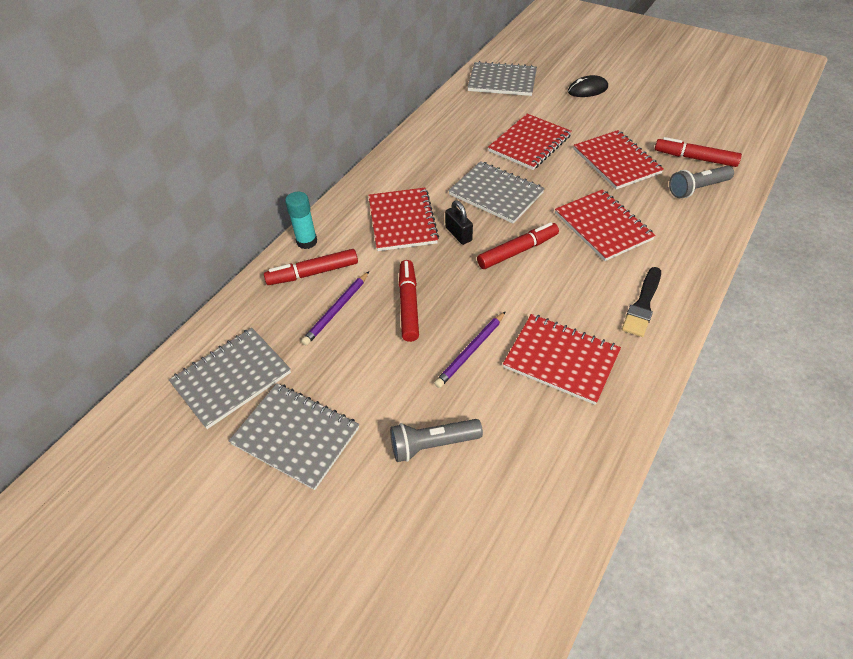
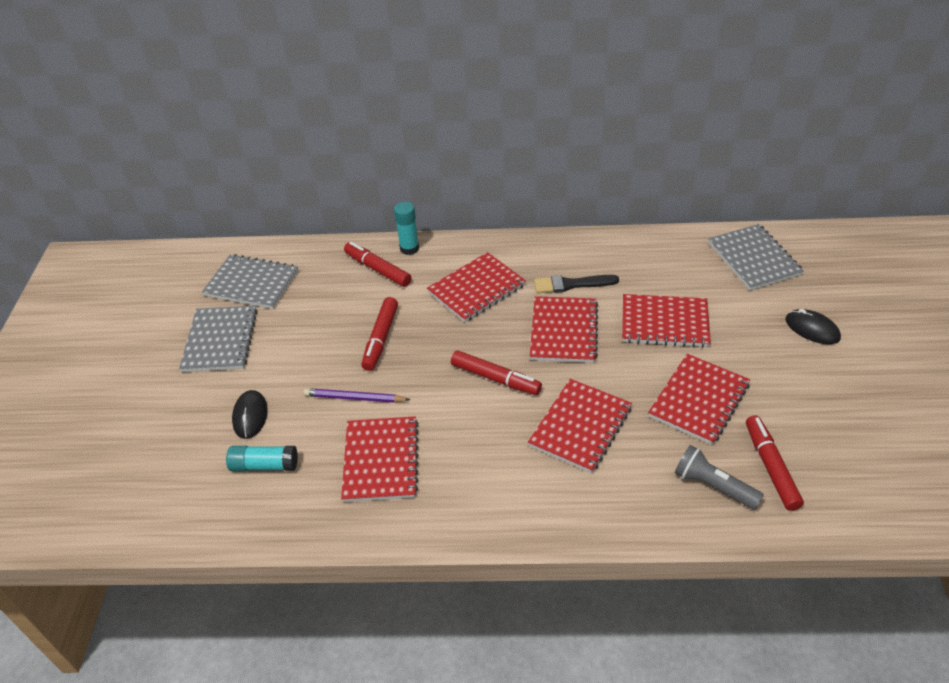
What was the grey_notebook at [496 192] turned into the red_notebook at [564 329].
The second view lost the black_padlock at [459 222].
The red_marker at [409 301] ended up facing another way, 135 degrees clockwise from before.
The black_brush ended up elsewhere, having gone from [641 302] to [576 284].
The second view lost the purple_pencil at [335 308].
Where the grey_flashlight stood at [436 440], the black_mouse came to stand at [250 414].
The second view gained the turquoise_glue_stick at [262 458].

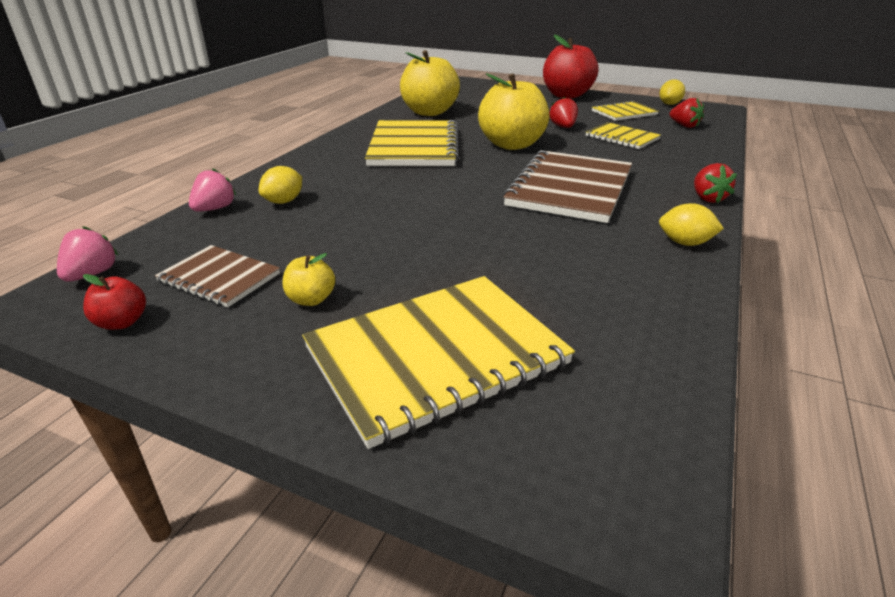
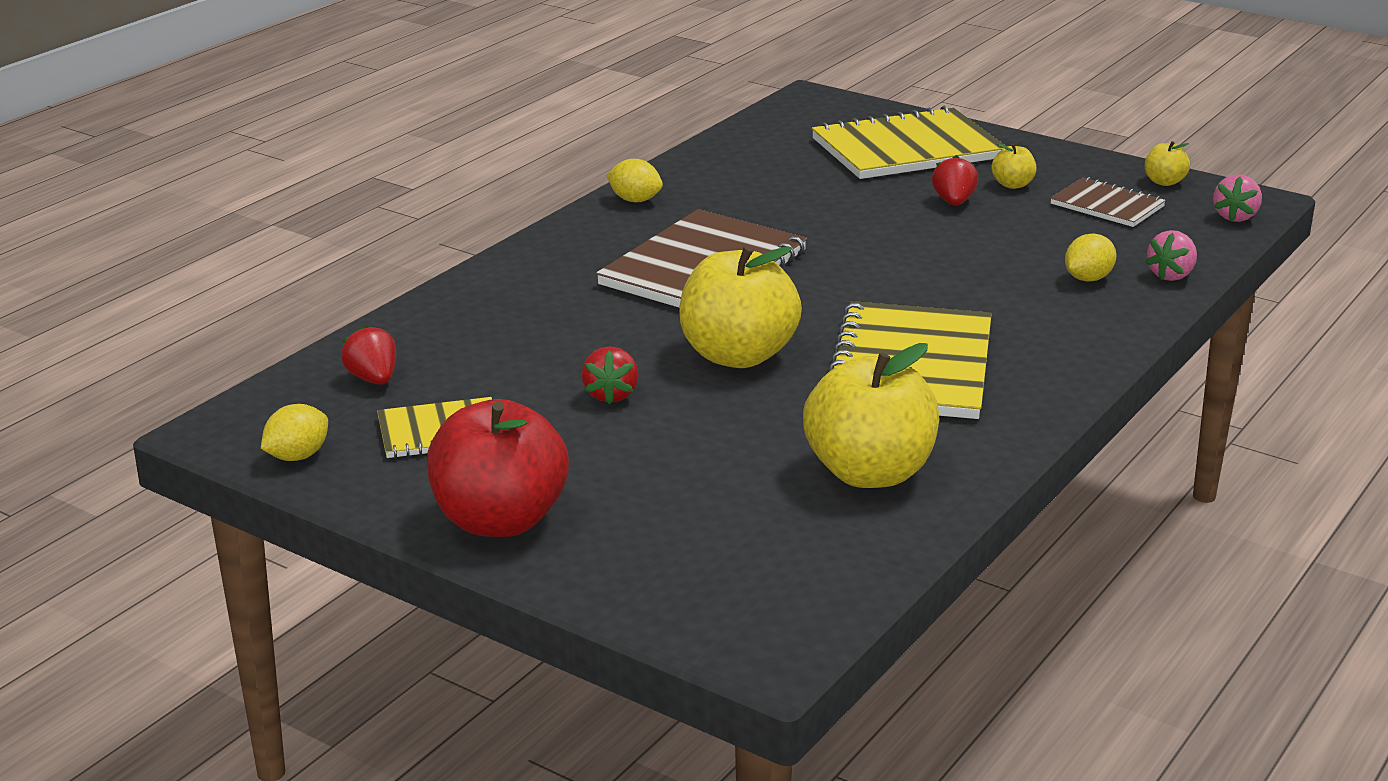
The second view lost the yellow_notebook at [623 135].
The red_strawberry ended up elsewhere, having gone from [715 183] to [955 180].
What was the red_apple at [114 302] turned into the yellow_apple at [1167 163].

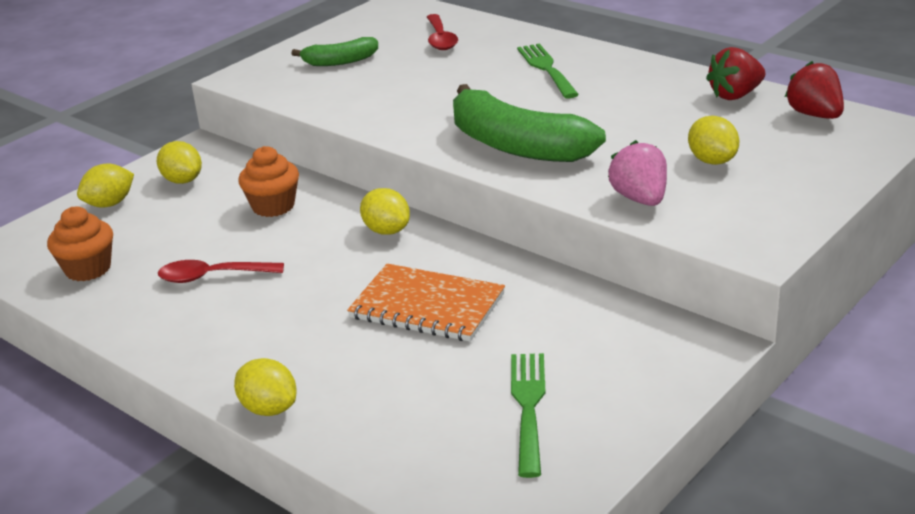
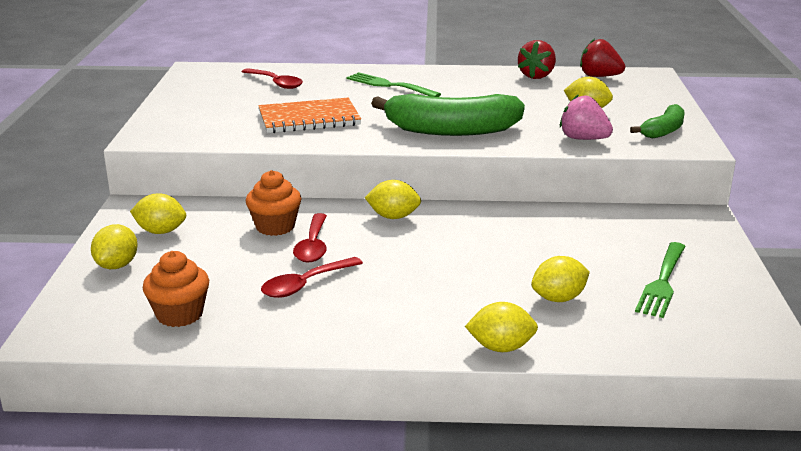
The green_banana ended up elsewhere, having gone from [334 51] to [657 121].
The orange_notebook ended up elsewhere, having gone from [426 302] to [309 115].
The green_fork at [528 415] ended up facing another way, 120 degrees counterclockwise from before.
The second view gained the red_spoon at [310 237].
The second view gained the yellow_lemon at [560 279].

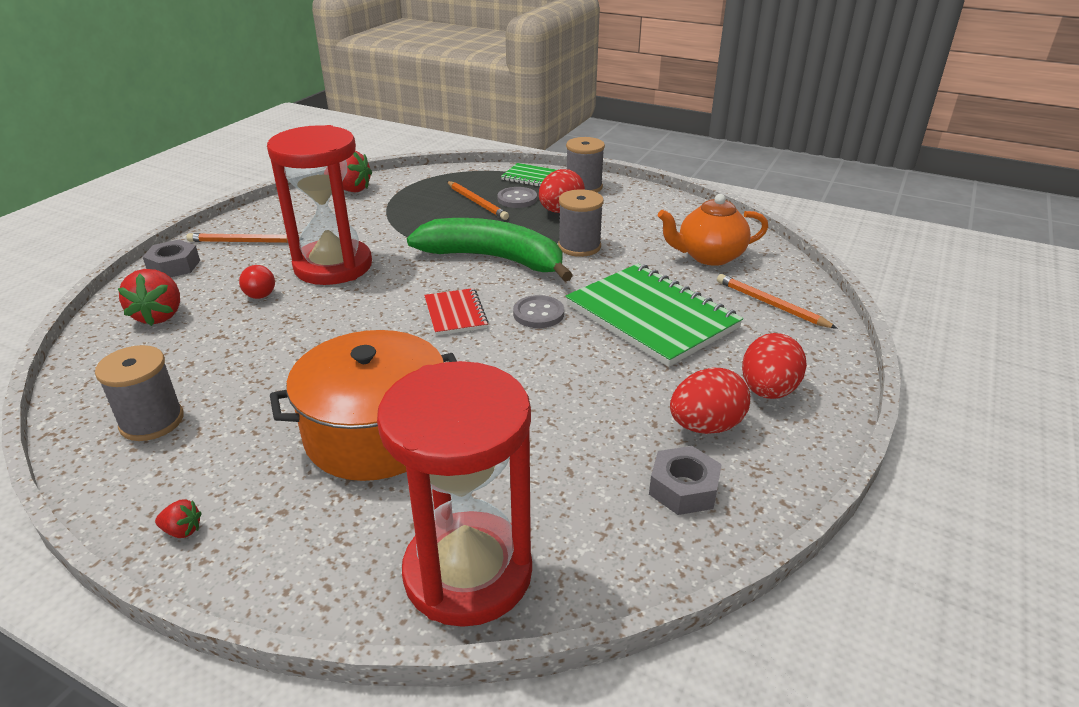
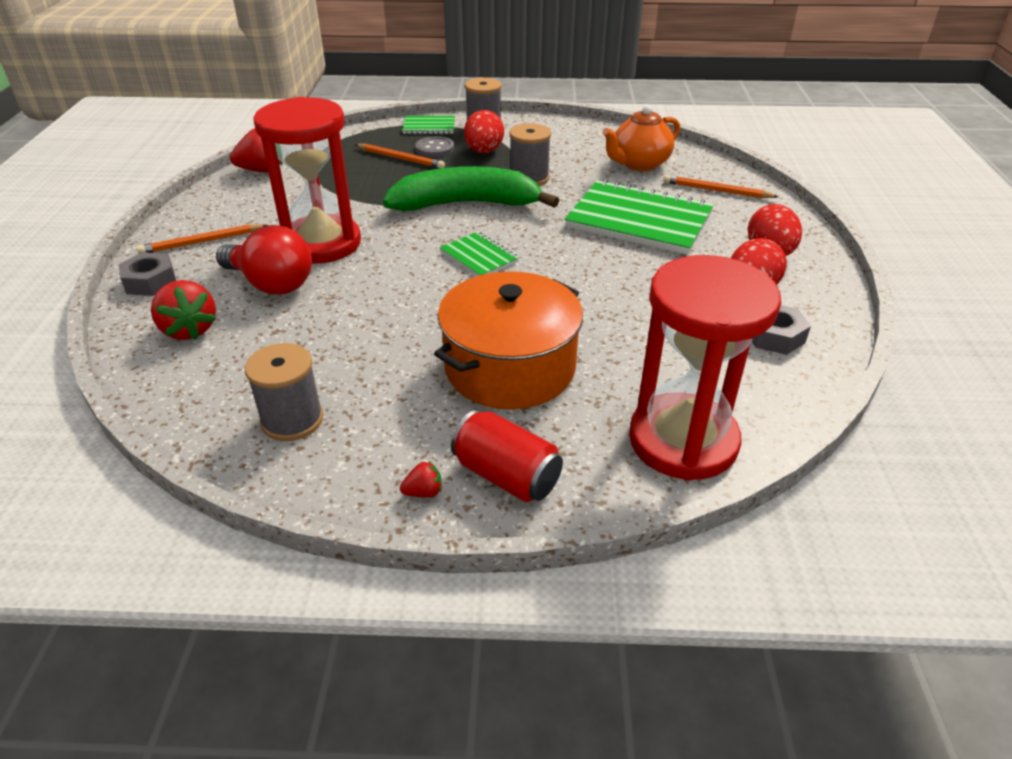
The size of the red_light_bulb at [257 282] changed by a factor of 1.93.
What was the red_notebook at [456 312] turned into the green_notebook at [479 254].
The second view lost the grey_button at [538 311].
The second view gained the red_can at [507 456].

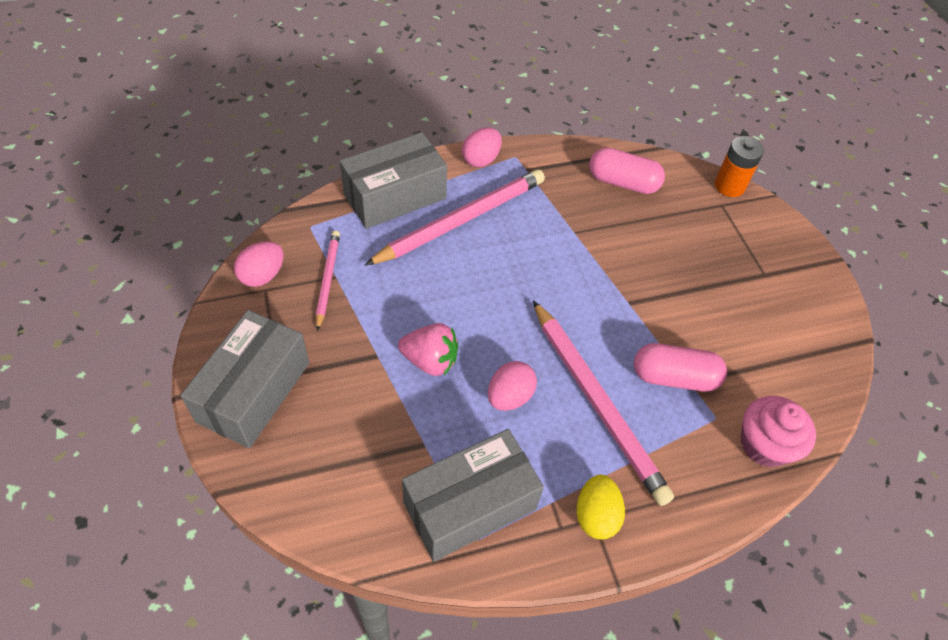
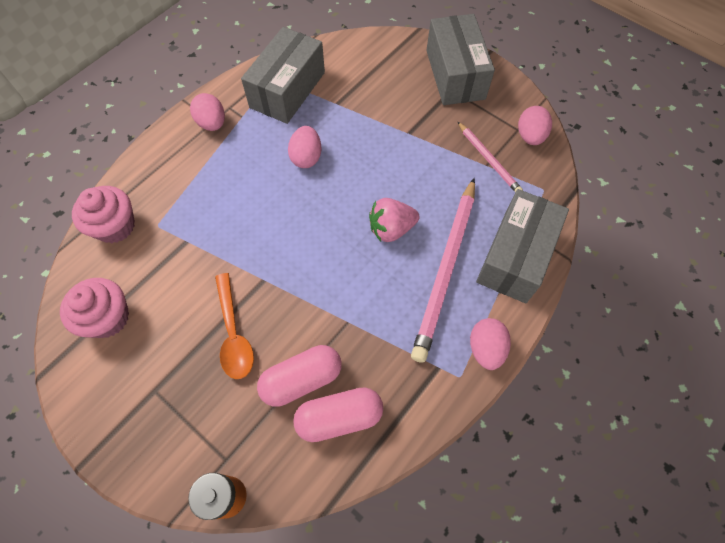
The second view lost the pink_pencil at [603 403].
The pink_strawberry ended up elsewhere, having gone from [428 349] to [394 220].
The pink_capsule ended up elsewhere, having gone from [680 367] to [299 376].
What was the yellow_egg at [601 507] turned into the pink_egg at [207 112].
The second view gained the orange_spoon at [234 326].
The second view gained the pink_cupcake at [94 308].

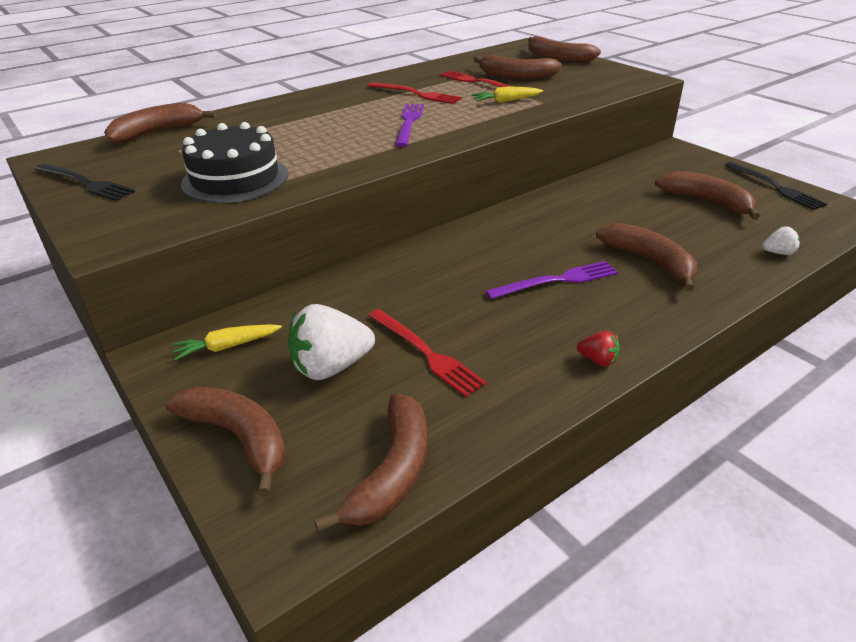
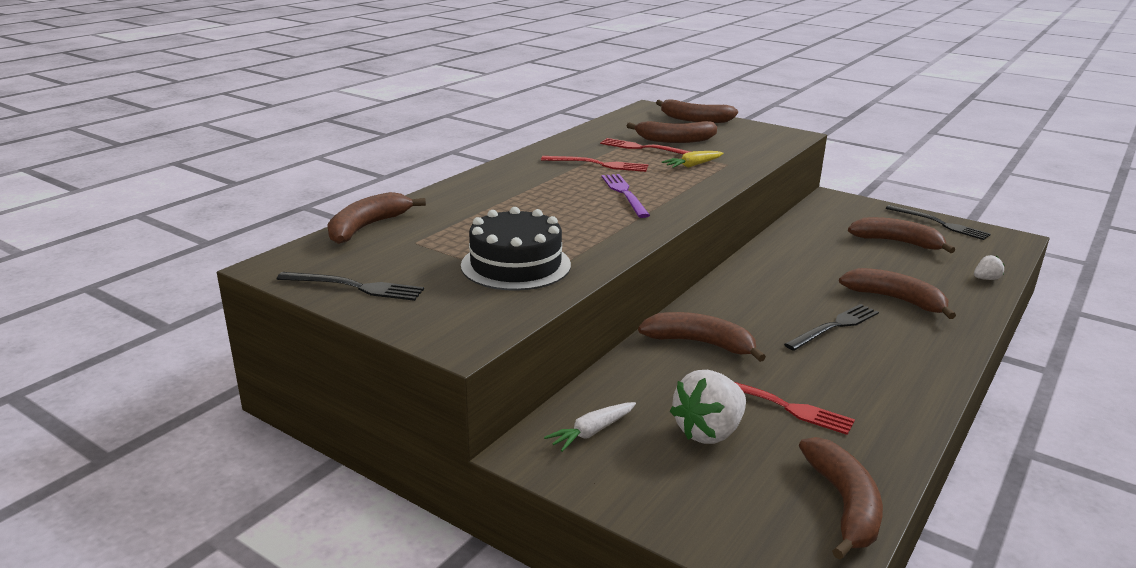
What was the purple_fork at [551 280] turned into the black_fork at [831 327].
What was the yellow_carrot at [227 342] turned into the white_carrot at [590 427].
The second view lost the red_strawberry at [598 349].
The brown_banana ended up elsewhere, having gone from [225 441] to [702 337].

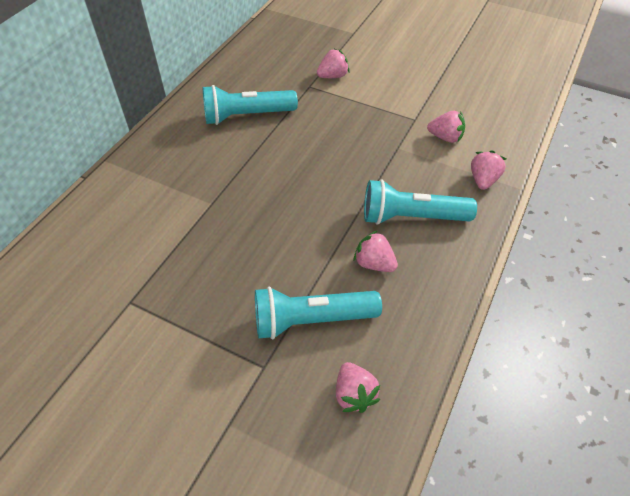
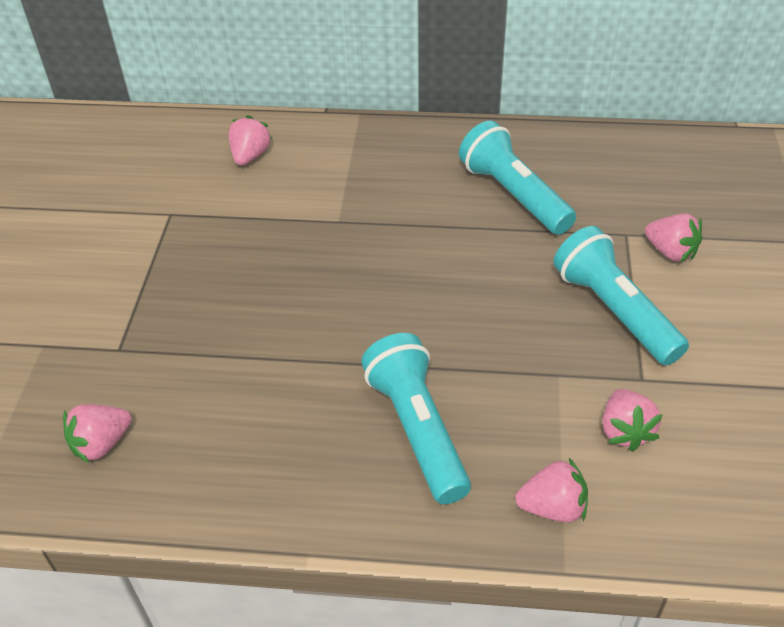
The pink_strawberry ended up elsewhere, having gone from [376 251] to [250 140].
The turquoise_flashlight ended up elsewhere, having gone from [318 313] to [621 295].

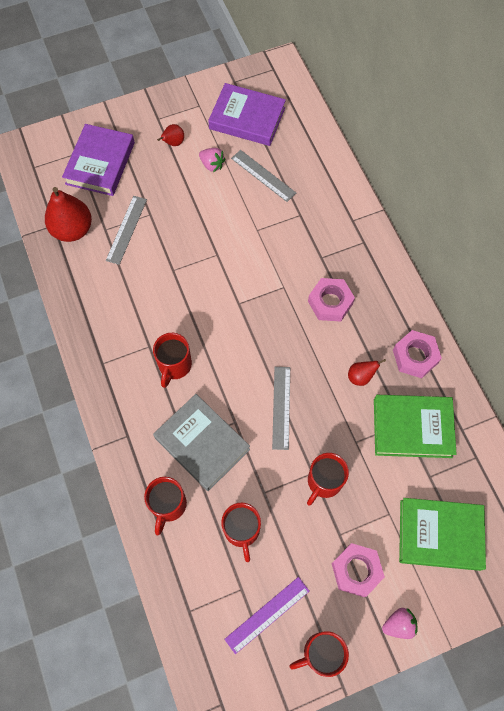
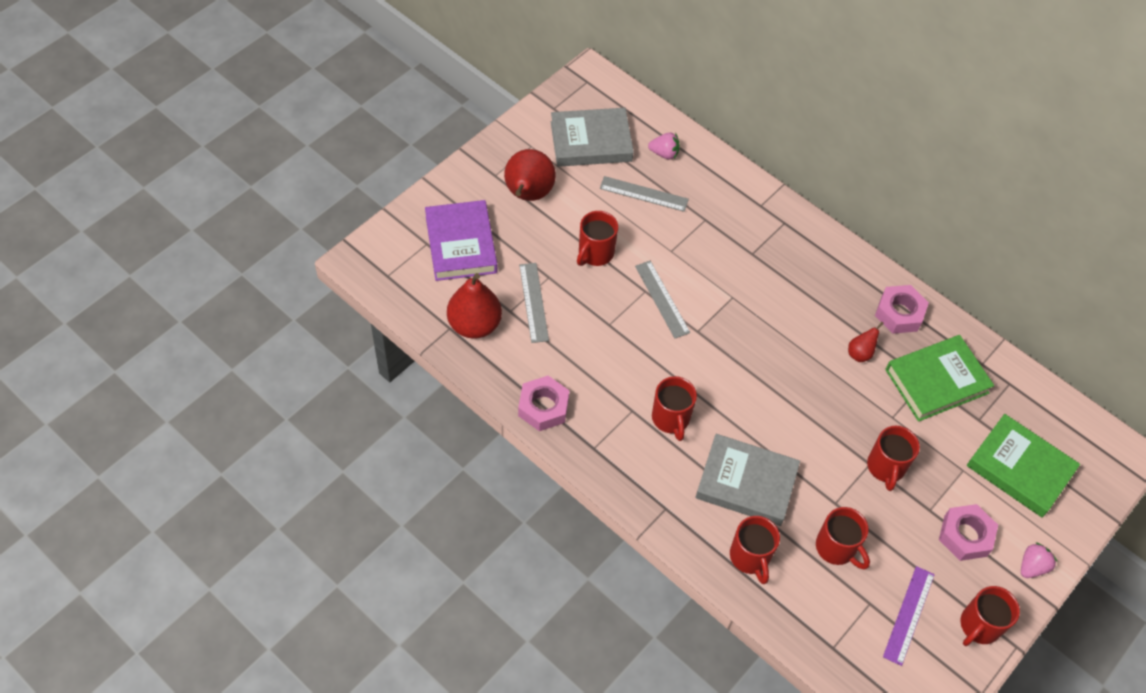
What was the purple_book at [247 114] turned into the grey_book at [592 137].
The size of the red_pear at [170 135] changed by a factor of 2.04.
The pink_strawberry ended up elsewhere, having gone from [212 160] to [664 145].
The pink_nut ended up elsewhere, having gone from [331 299] to [543 403].
The grey_ruler ended up elsewhere, having gone from [281 408] to [662 299].
The green_book at [442 534] ended up facing another way, 60 degrees clockwise from before.
The second view gained the red_mug at [597 238].

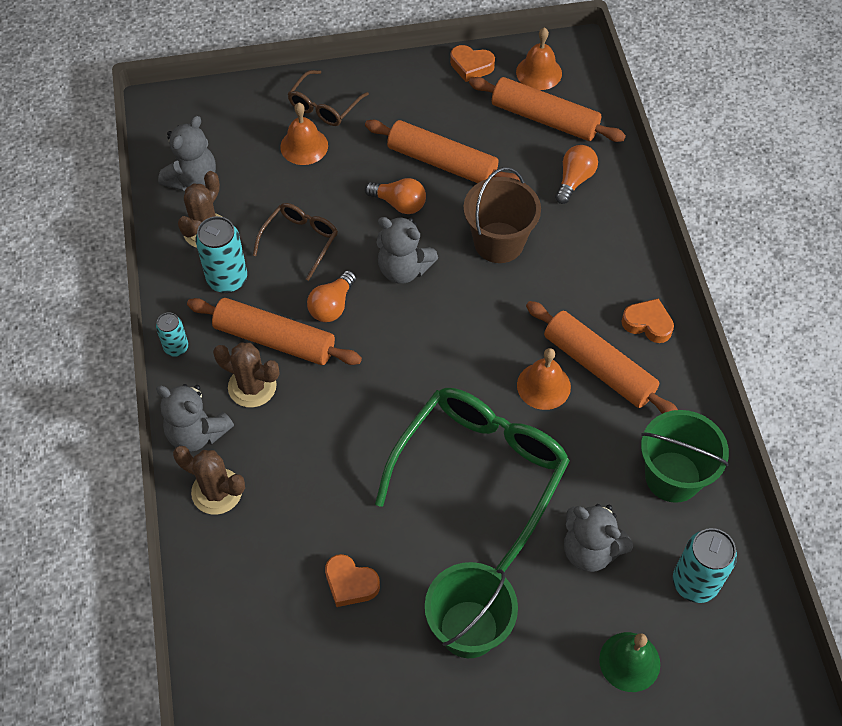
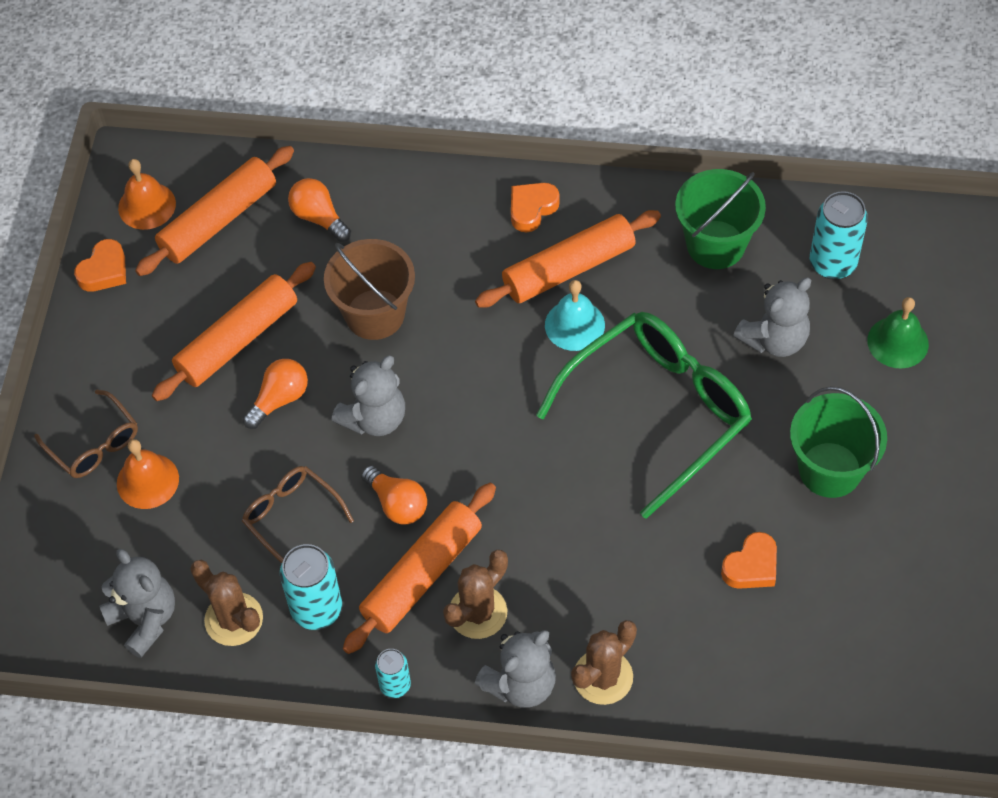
What was the orange_bell at [544 379] turned into the turquoise_bell at [575 315].
The green_glasses at [472 480] ended up facing another way, 90 degrees clockwise from before.

